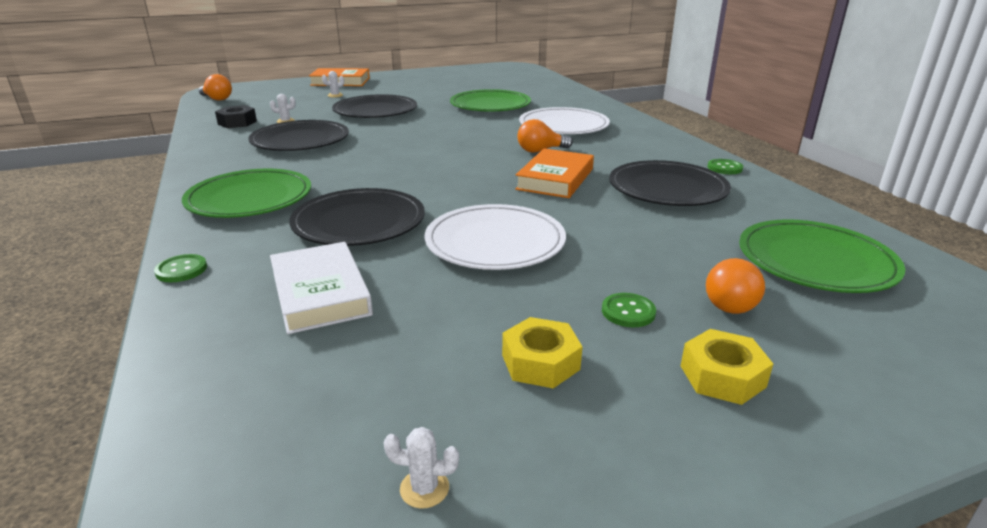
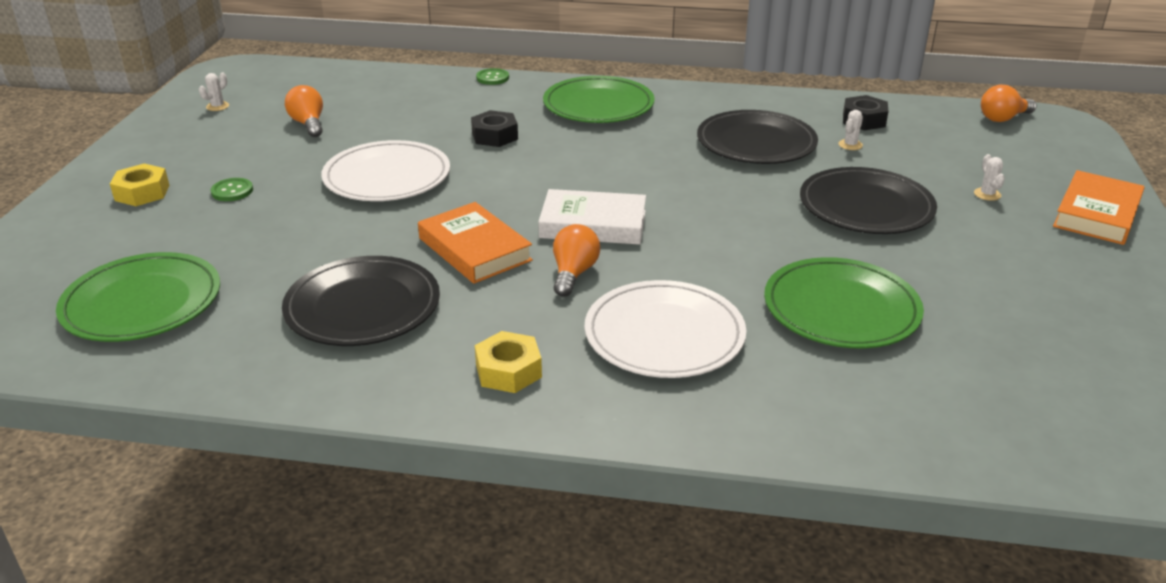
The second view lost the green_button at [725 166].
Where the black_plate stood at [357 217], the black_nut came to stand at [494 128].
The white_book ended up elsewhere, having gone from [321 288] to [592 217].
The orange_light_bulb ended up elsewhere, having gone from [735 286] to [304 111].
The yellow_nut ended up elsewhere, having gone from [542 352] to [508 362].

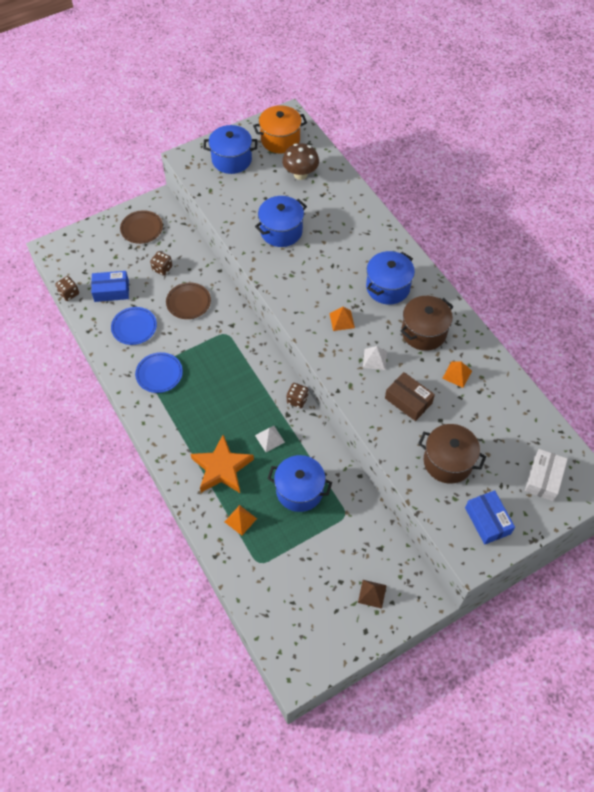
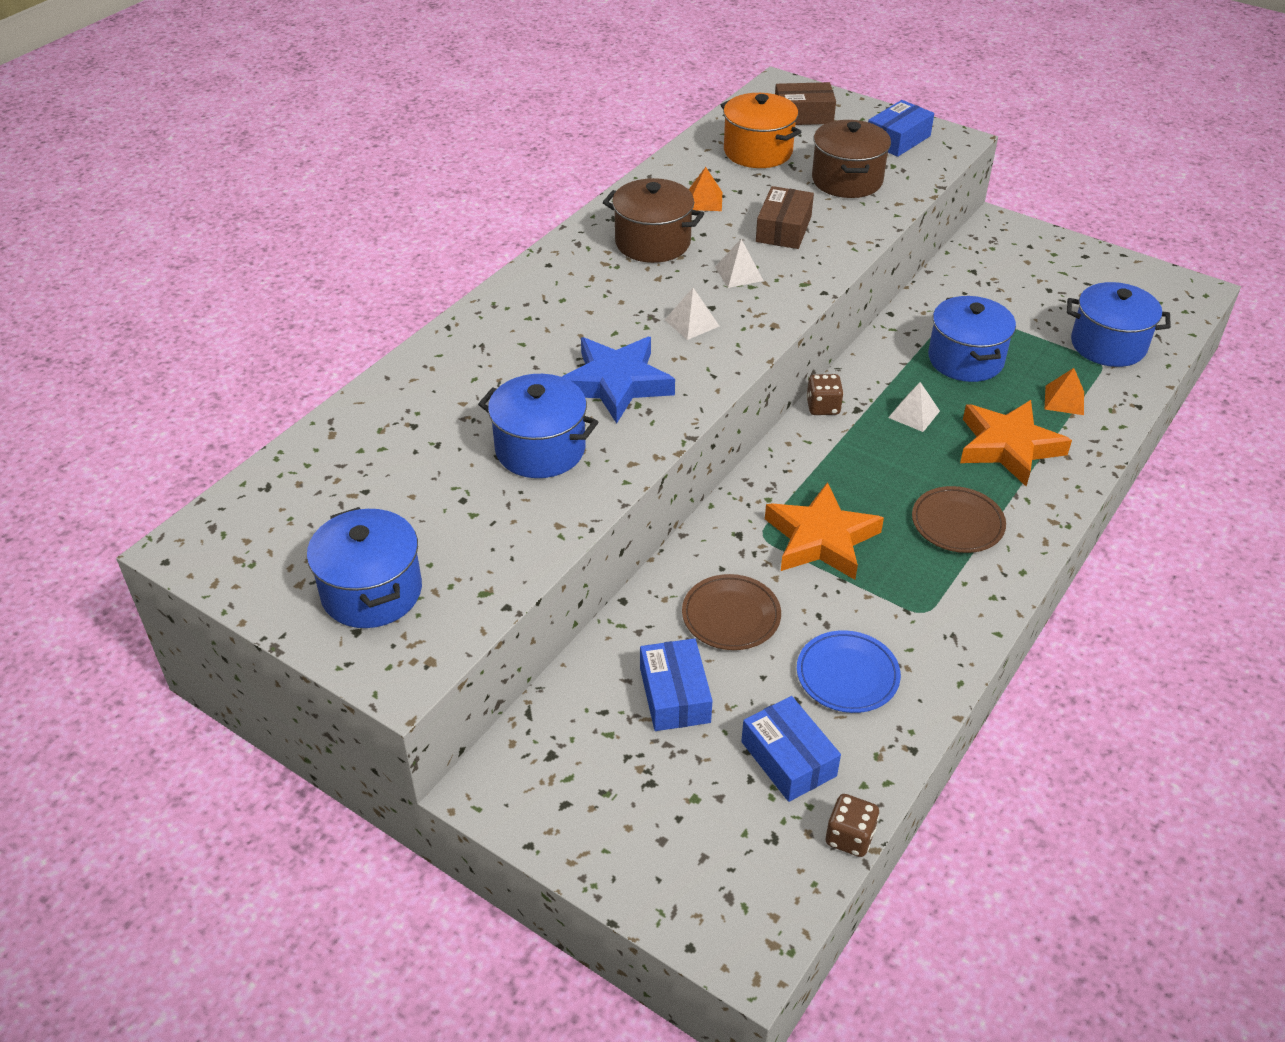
The orange_pot ended up elsewhere, having gone from [280 129] to [761 130].
The second view lost the brown_mushroom at [300 161].
The brown_plate ended up elsewhere, having gone from [141 227] to [959 519].
Where the brown_dice stood at [161 263], the blue_box came to stand at [676 684].
The blue_pot ended up elsewhere, having gone from [390 278] to [1119 324].
What was the orange_pyramid at [342 319] turned into the white_pyramid at [692 314].
The second view lost the blue_plate at [159 372].
What was the white_box at [546 475] turned into the brown_box at [805 103].
The second view lost the brown_pyramid at [372 594].
The second view gained the blue_star at [618 380].
The second view gained the orange_star at [824 531].

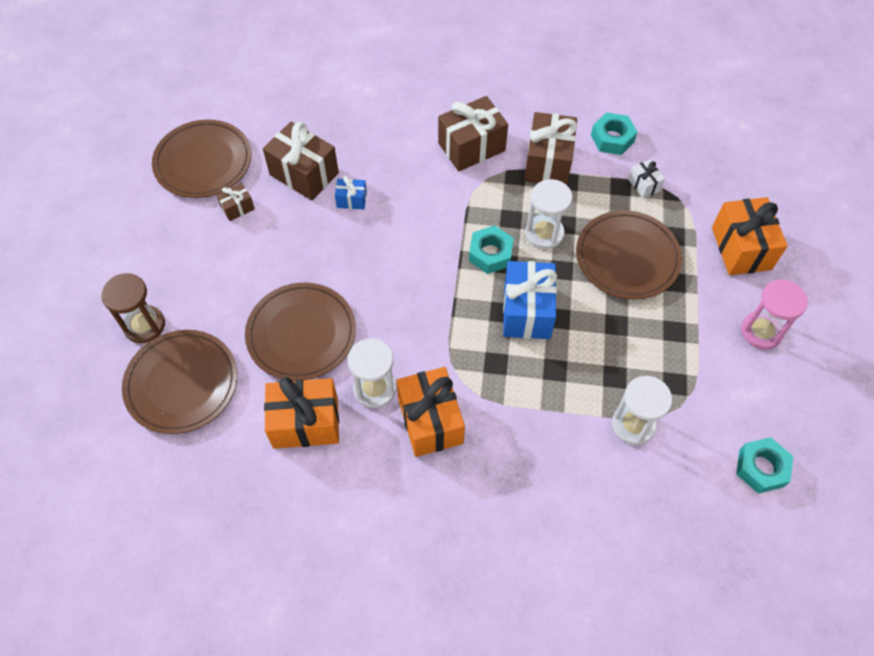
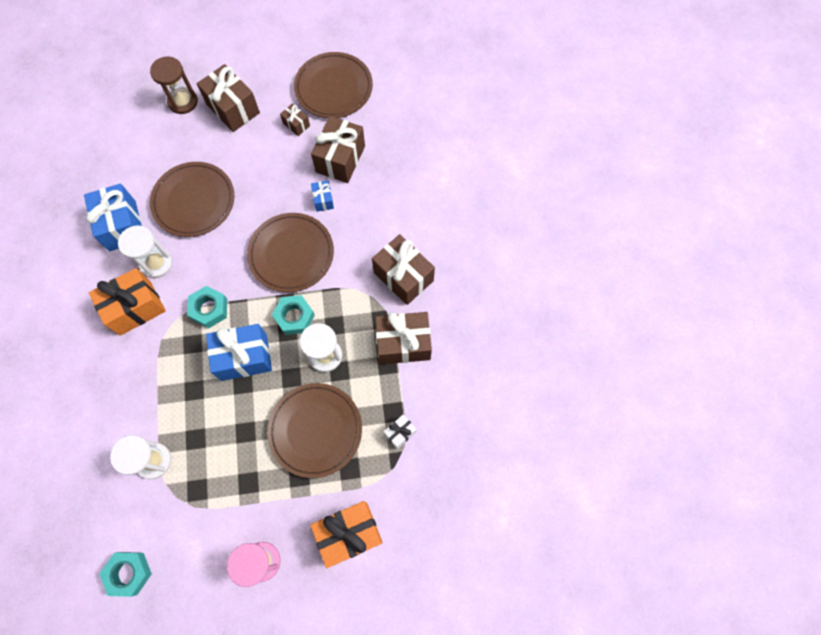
The turquoise_nut ended up elsewhere, having gone from [614 133] to [207 307].
The brown_plate ended up elsewhere, having gone from [179 382] to [290 252].
What was the orange_gift at [301 413] turned into the blue_gift at [113 217].
The second view gained the brown_gift at [228 98].

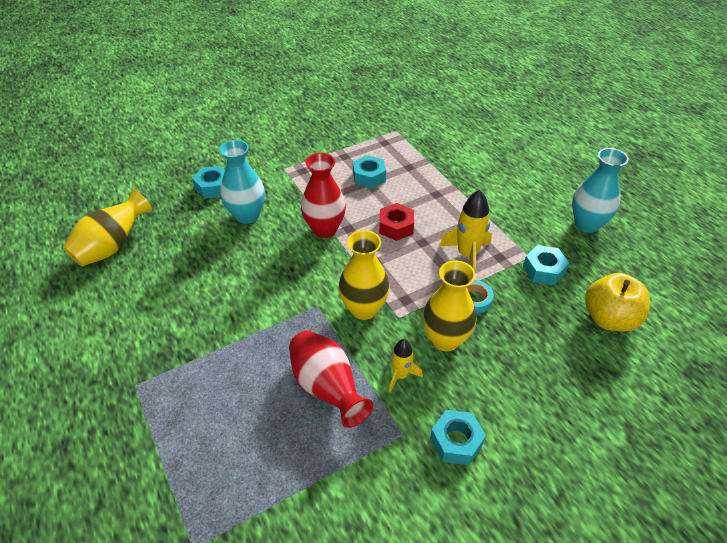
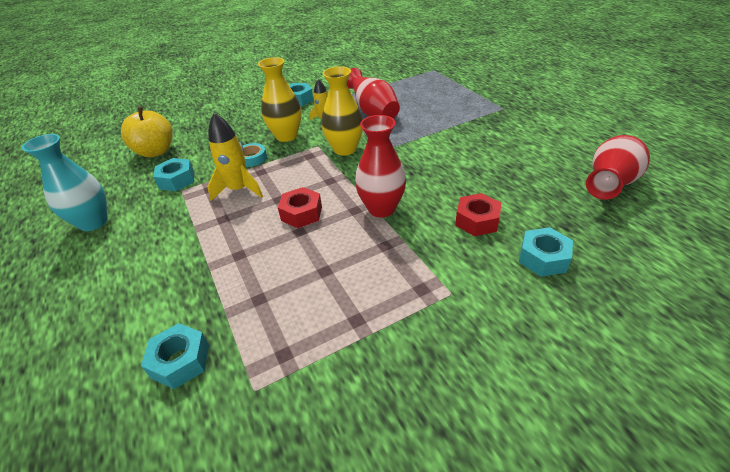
Where the turquoise_vase stood at [242 182], the red_nut came to stand at [478 214].
The turquoise_nut ended up elsewhere, having gone from [369 171] to [175 356].
What was the yellow_vase at [107 227] turned into the red_vase at [618 167].

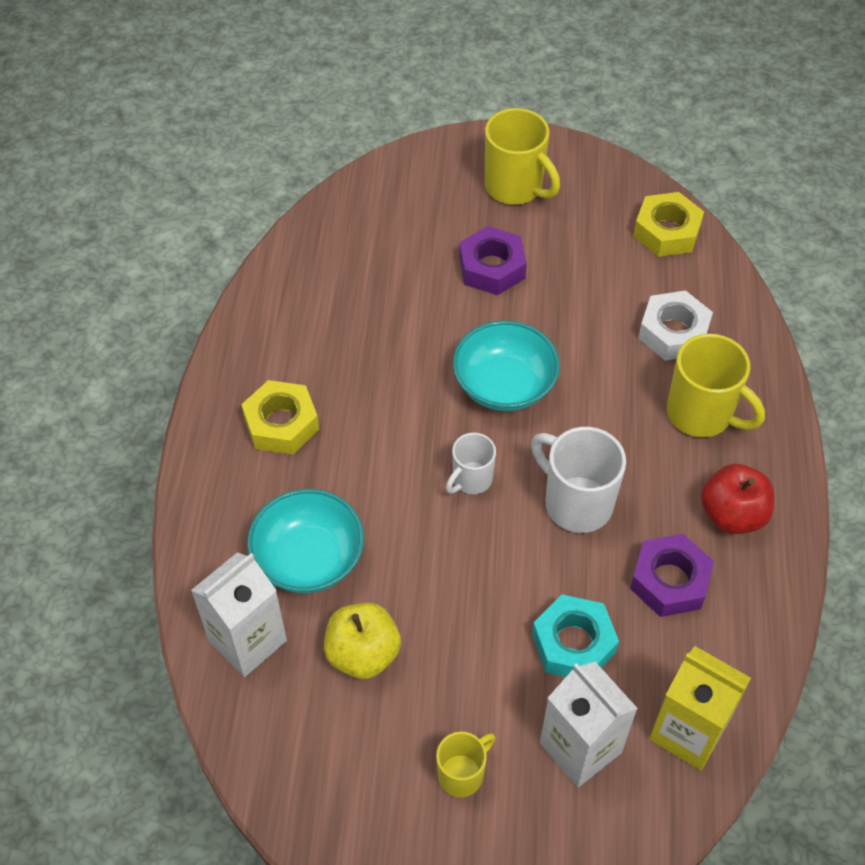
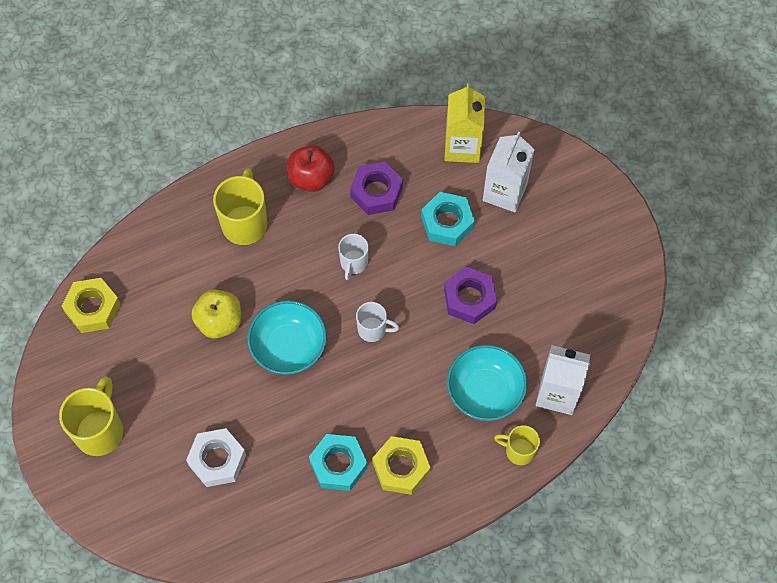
The purple_nut ended up elsewhere, having gone from [493 260] to [470 295].
The white_nut ended up elsewhere, having gone from [675 325] to [216 457].
The size of the white_mug at [578 480] changed by a factor of 0.59.
The yellow_apple ended up elsewhere, having gone from [362 641] to [216 314].
The yellow_mug ended up elsewhere, having gone from [465 764] to [517 445].
The second view gained the turquoise_nut at [338 462].

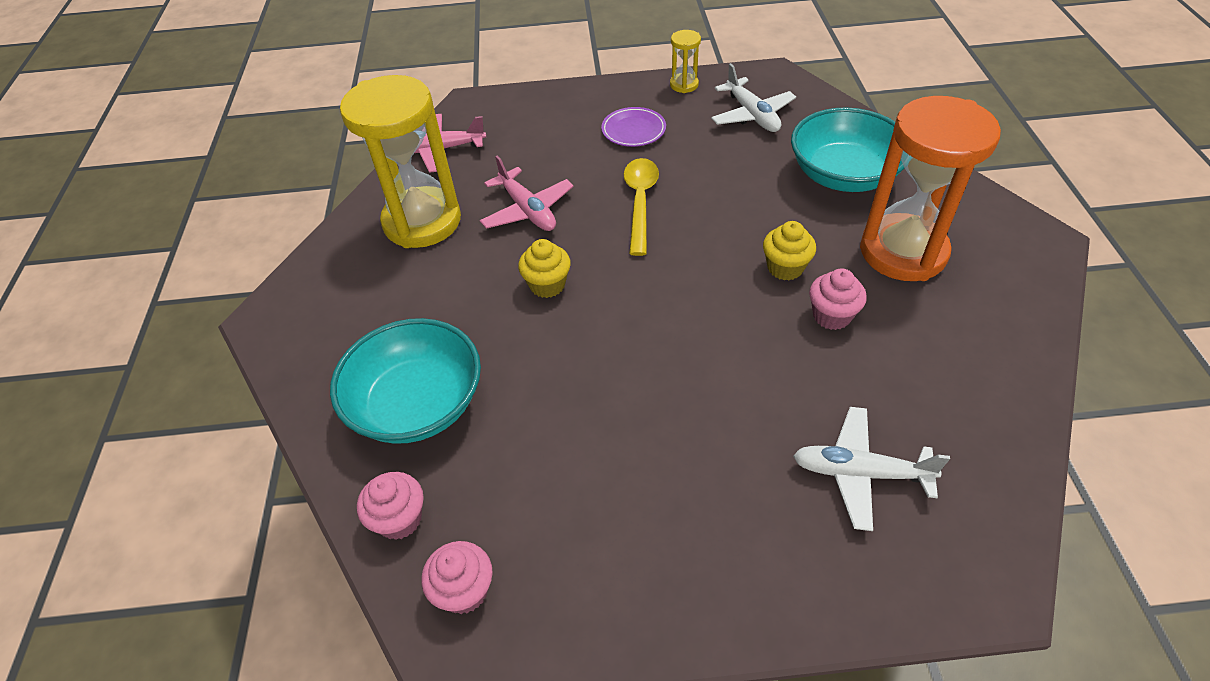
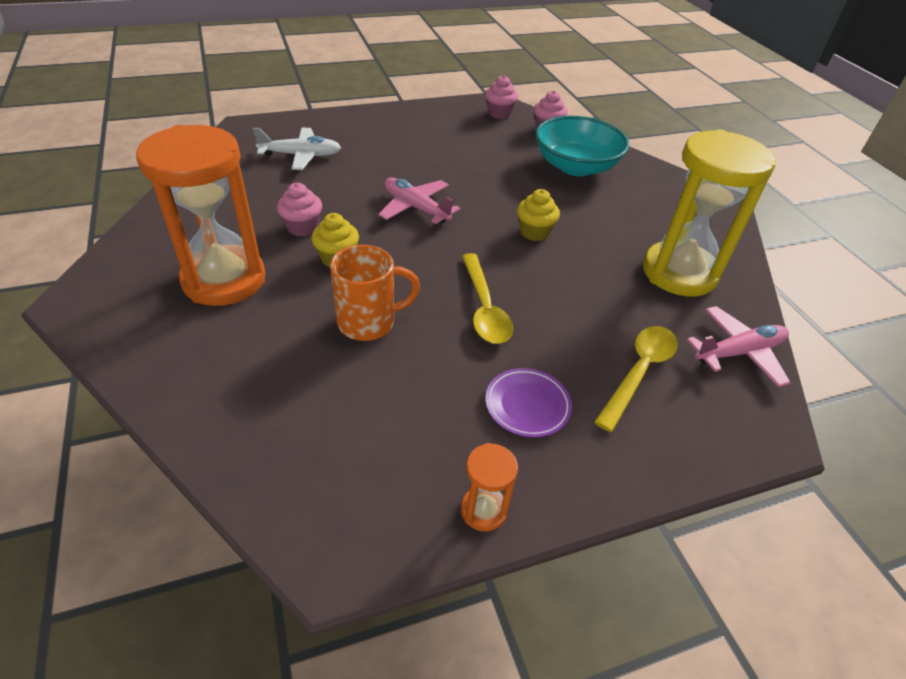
What was the yellow_hourglass at [685 61] turned into the orange_hourglass at [489 487].
The second view lost the white_plane at [753 97].
The second view lost the turquoise_bowl at [847 149].
The pink_plane ended up elsewhere, having gone from [527 193] to [419 200].
The second view gained the orange_mug at [375 293].
The second view gained the yellow_spoon at [635 379].

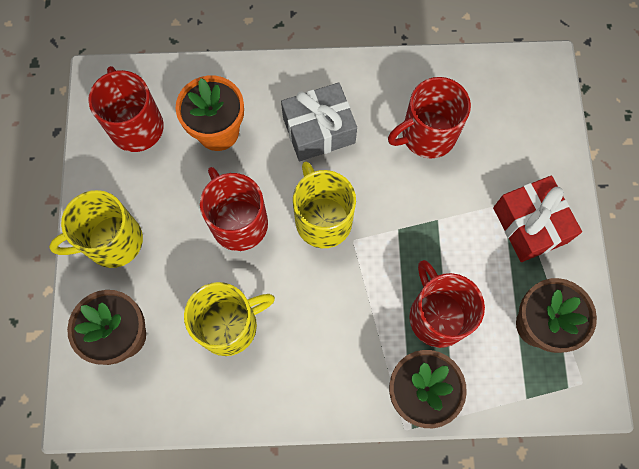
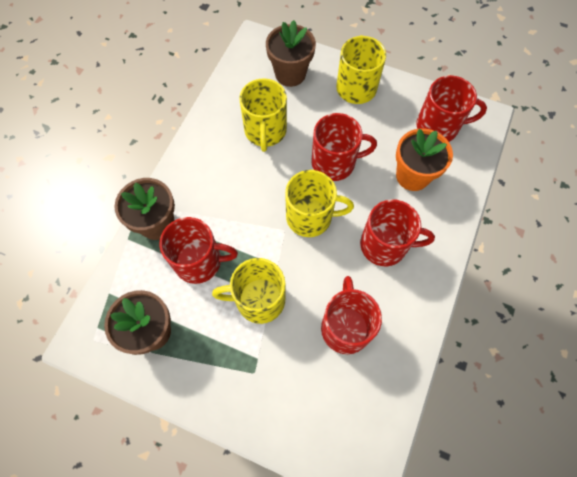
Where the grey_gift stood at [319 122], the red_mug came to stand at [397 232].
The second view lost the red_gift at [537 219].
The second view gained the yellow_mug at [248 291].

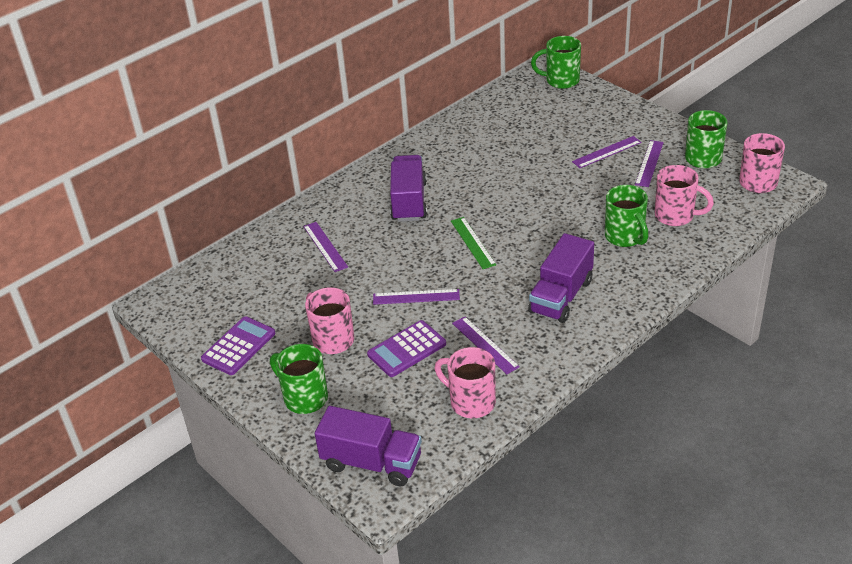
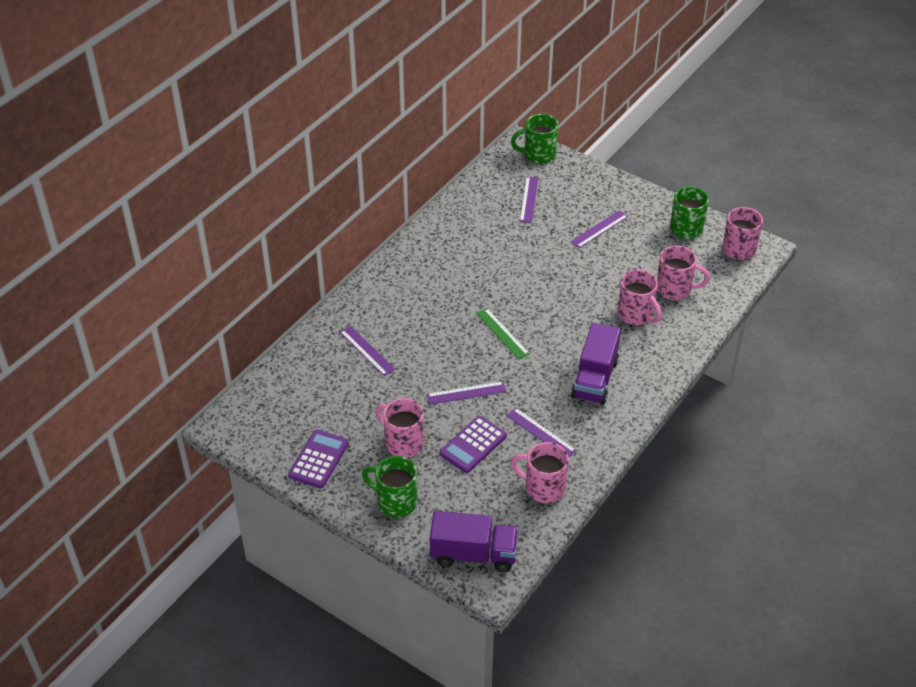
The purple_ruler ended up elsewhere, having gone from [649 163] to [529 199].
The second view lost the purple_truck at [408 188].
What was the green_mug at [626 216] turned into the pink_mug at [640 297].

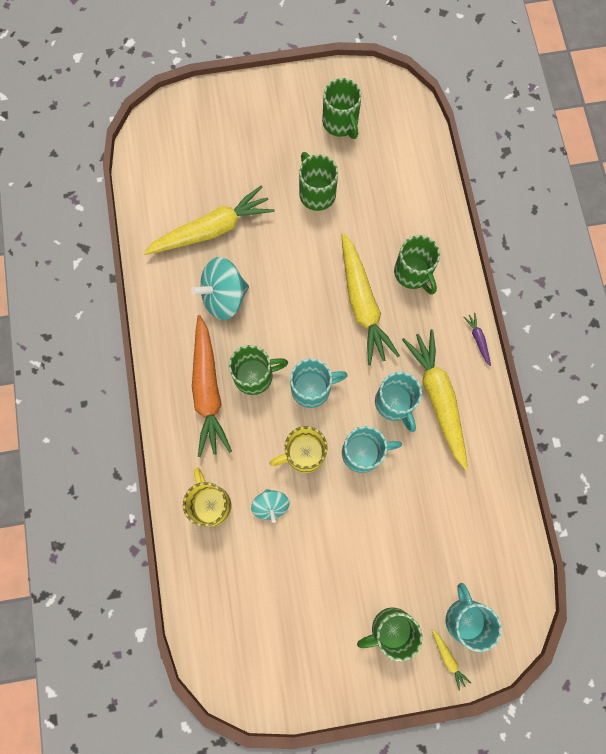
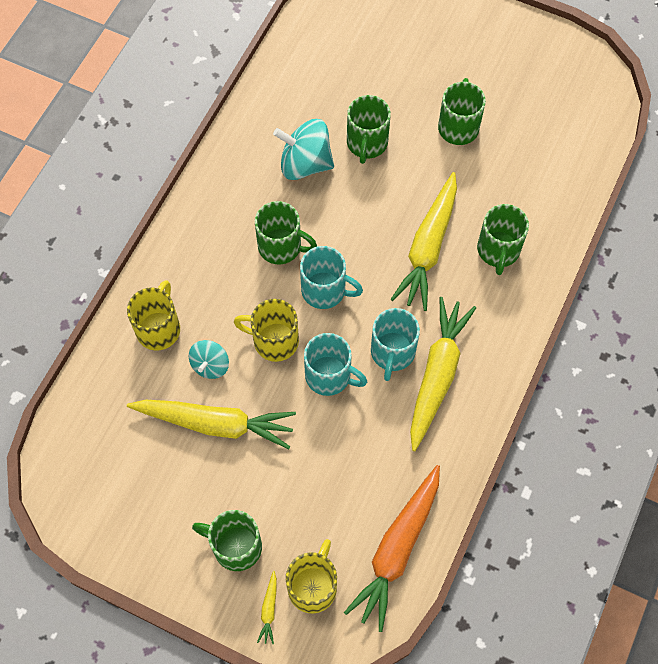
The green_mug ended up elsewhere, having gone from [342 108] to [369 129].
The yellow_carrot ended up elsewhere, having gone from [209 220] to [211 424].
The second view lost the purple_carrot at [477 339].
The orange_carrot ended up elsewhere, having gone from [212 386] to [392 548].
What was the turquoise_mug at [474 617] turned into the yellow_mug at [311 576].

